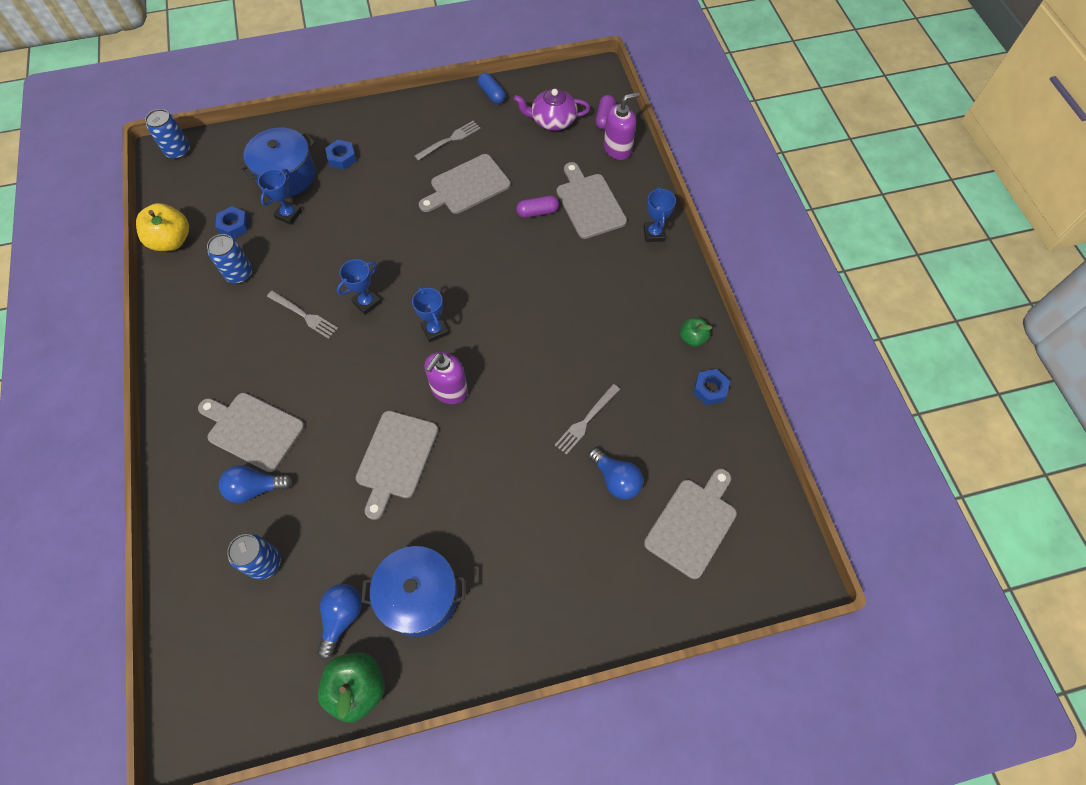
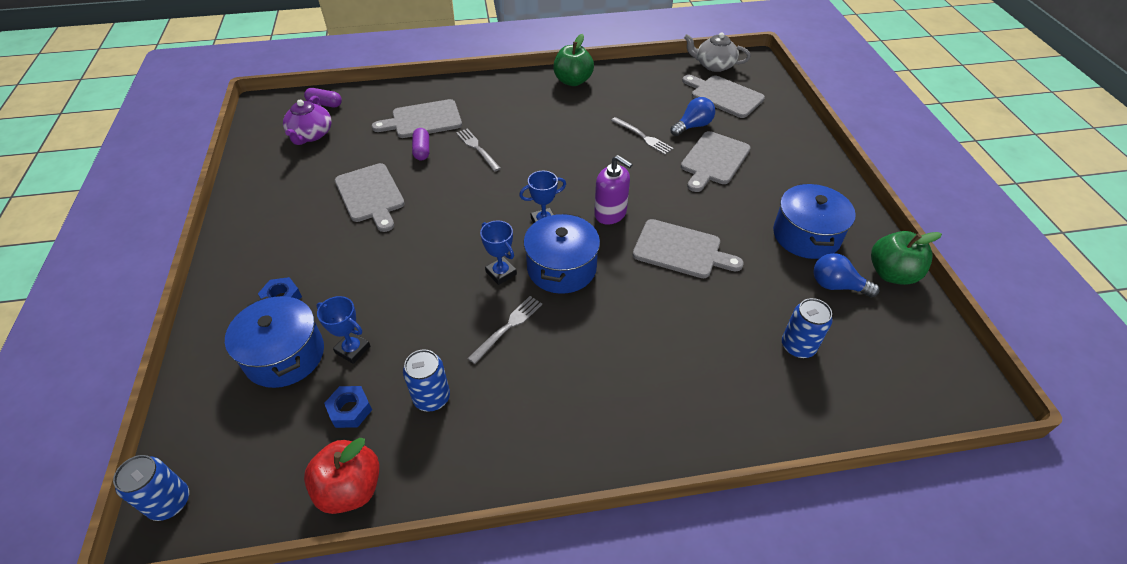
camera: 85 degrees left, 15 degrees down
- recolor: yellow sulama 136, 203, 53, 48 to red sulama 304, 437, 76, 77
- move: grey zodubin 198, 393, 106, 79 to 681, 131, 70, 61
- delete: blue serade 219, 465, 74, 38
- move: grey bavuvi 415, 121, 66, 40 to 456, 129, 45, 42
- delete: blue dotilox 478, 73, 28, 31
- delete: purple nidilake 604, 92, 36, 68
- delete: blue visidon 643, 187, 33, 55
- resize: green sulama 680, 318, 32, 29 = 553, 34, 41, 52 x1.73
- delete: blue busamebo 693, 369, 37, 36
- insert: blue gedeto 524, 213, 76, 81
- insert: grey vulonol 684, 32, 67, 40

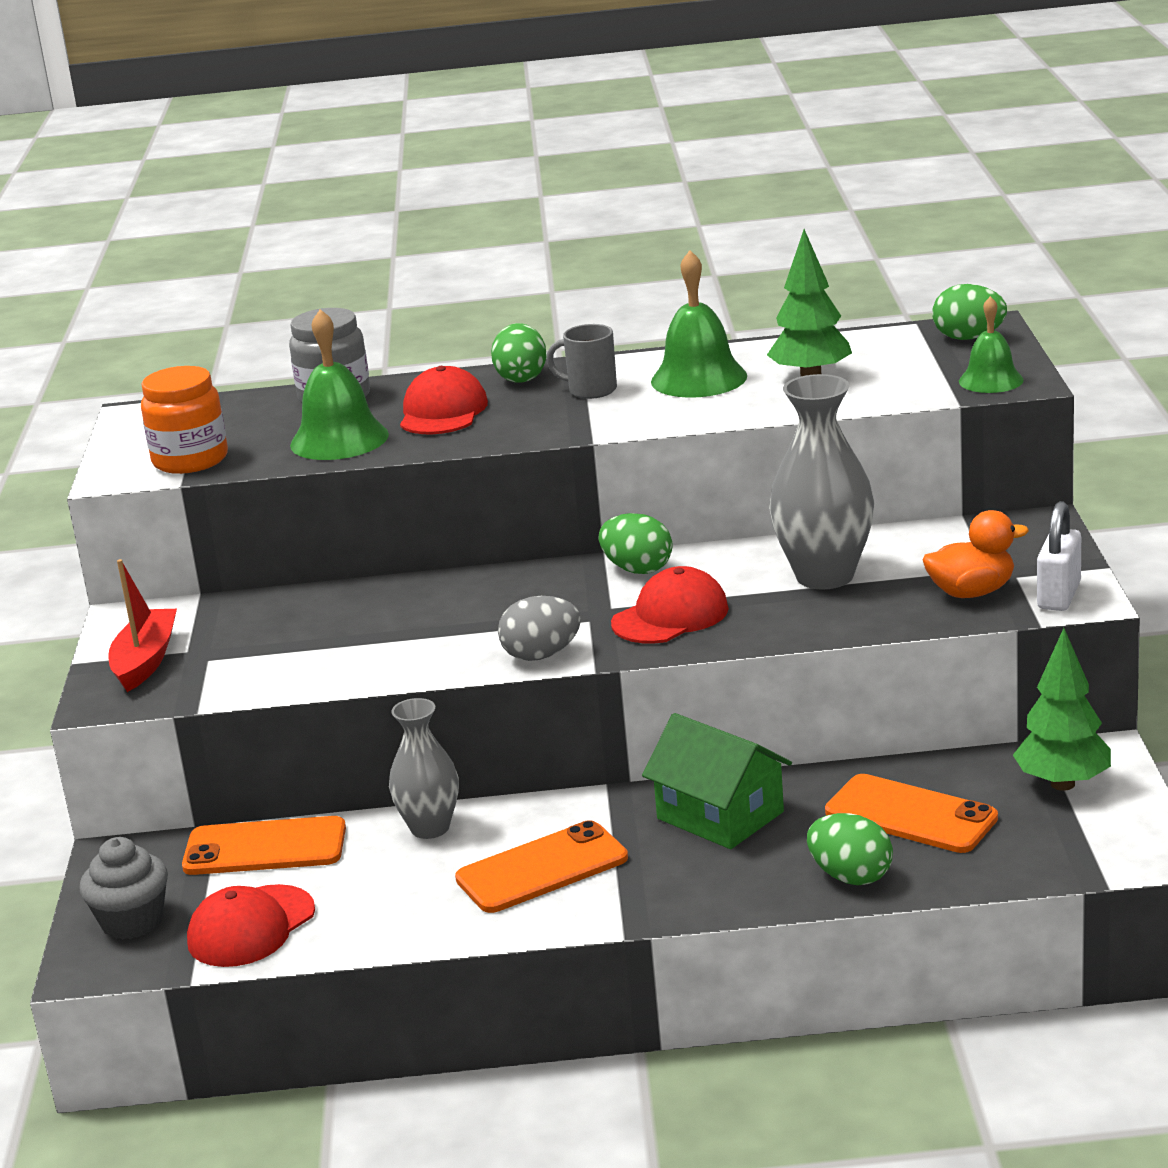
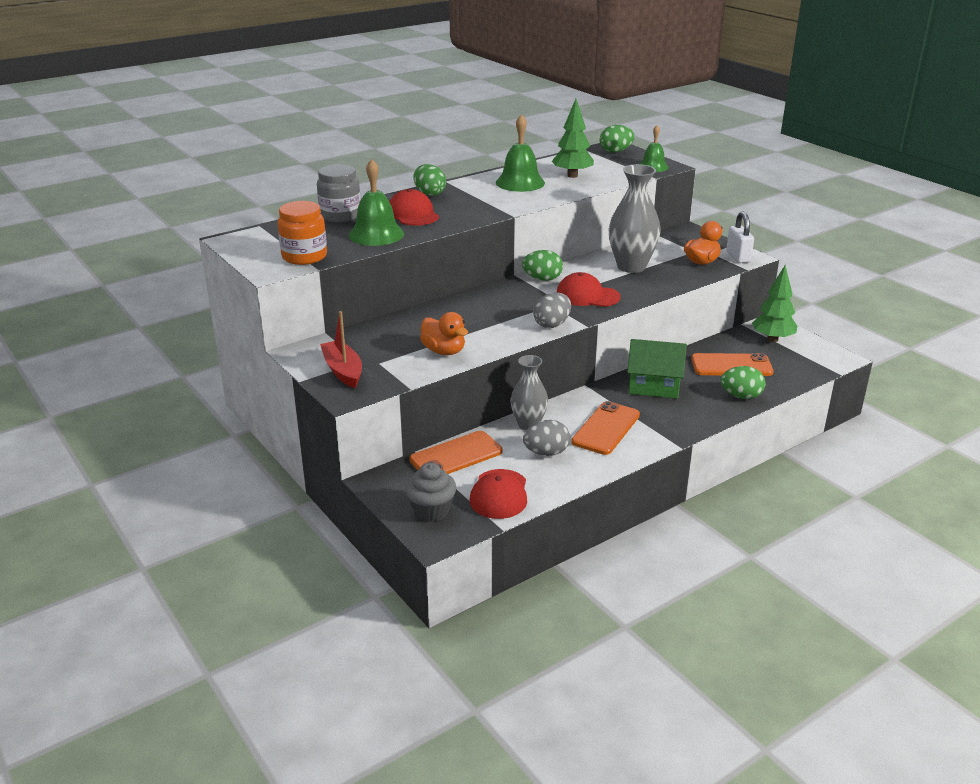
camera: 35 degrees left, 5 degrees up
- delete: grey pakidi 546, 324, 71, 75
- rotate: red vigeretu 611, 566, 118, 78 = 557, 272, 64, 35 90 degrees counterclockwise
- insert: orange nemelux 420, 312, 48, 43
- insert: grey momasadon 523, 420, 47, 36

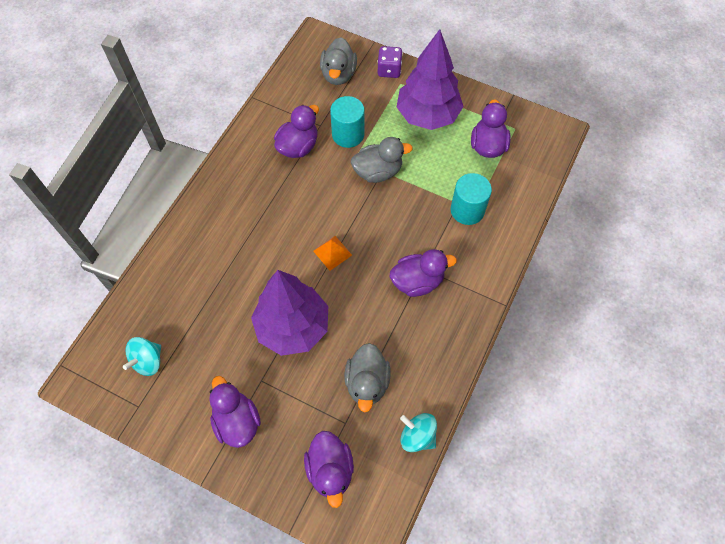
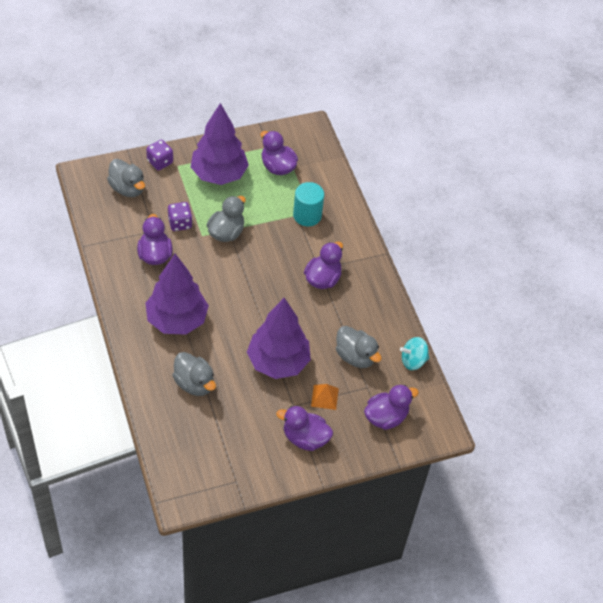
camera: 50 degrees left, 10 degrees down
- delete: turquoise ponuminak 123, 337, 38, 39
- rotate: purple nemelux 304, 431, 50, 77 = 364, 385, 55, 45 60 degrees counterclockwise
- move: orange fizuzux 313, 236, 39, 35 to 311, 384, 28, 26
- replace: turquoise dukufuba 330, 96, 35, 52 to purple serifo 168, 202, 24, 29
- insert: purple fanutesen 145, 254, 64, 81
- insert: grey nemelux 172, 352, 44, 44

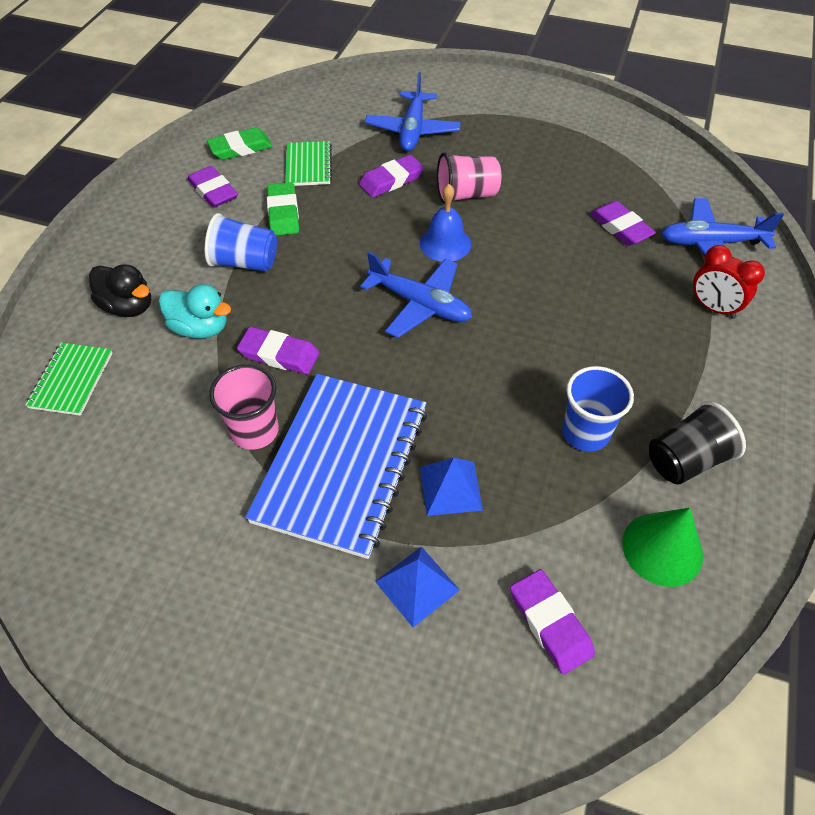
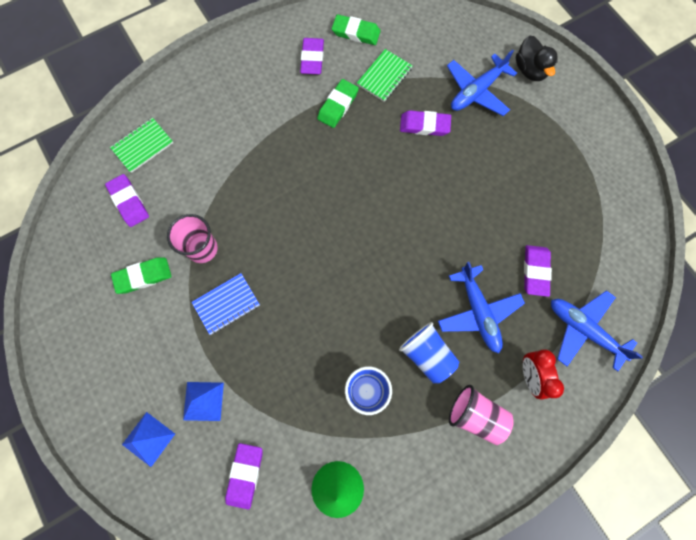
camera: 40 degrees right, 20 degrees up
- move: black nemelux 89, 264, 62, 53 to 516, 36, 42, 45
- delete: turquoise nemelux 159, 284, 72, 55
- move: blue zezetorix 205, 213, 72, 59 to 399, 322, 60, 62
- move: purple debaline 237, 327, 83, 47 to 105, 174, 44, 53
- resize: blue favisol 245, 374, 182, 185 = 192, 273, 68, 62 x0.49
- move: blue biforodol 360, 252, 112, 86 to 438, 262, 87, 91
- delete: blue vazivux 420, 184, 51, 78
- move: blue fizuzux 420, 458, 63, 58 to 122, 412, 53, 55
- move: pink zezetorix 437, 152, 64, 52 to 449, 385, 65, 60
- delete: black zezetorix 649, 401, 97, 84
- insert: green debaline 111, 258, 61, 36

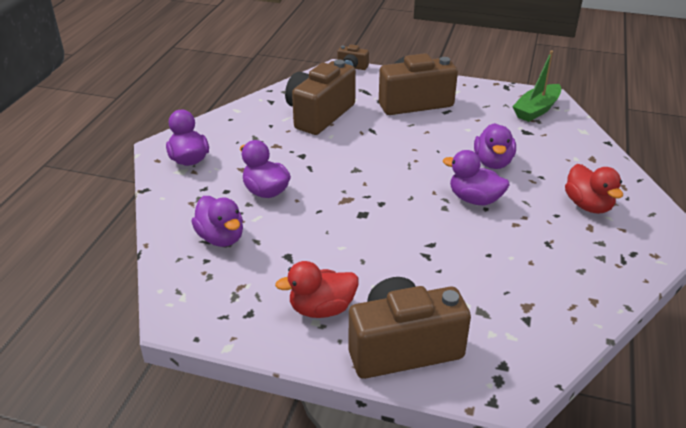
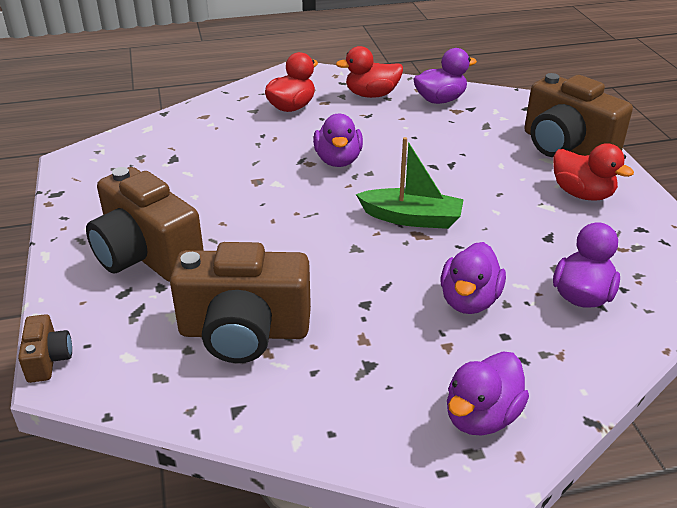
camera: 120 degrees left, 0 degrees up
- move: purple nemelux 474, 123, 42, 46 to 413, 48, 64, 56
- move: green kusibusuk 512, 50, 49, 72 to 356, 137, 108, 92
- insert: red nemelux 336, 46, 67, 52

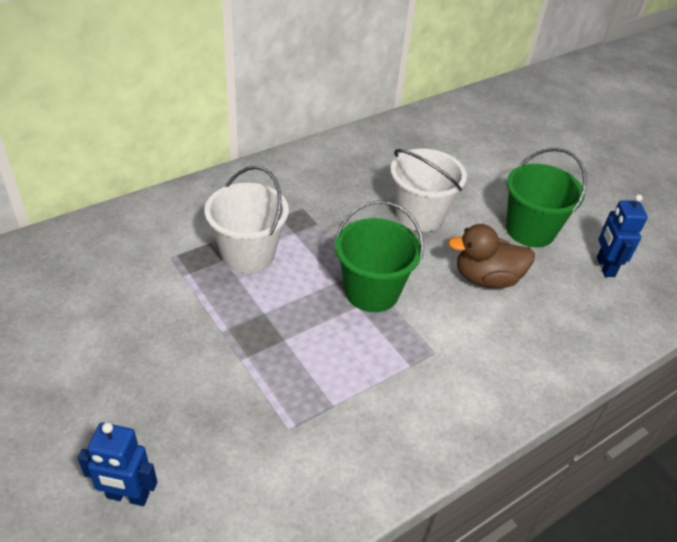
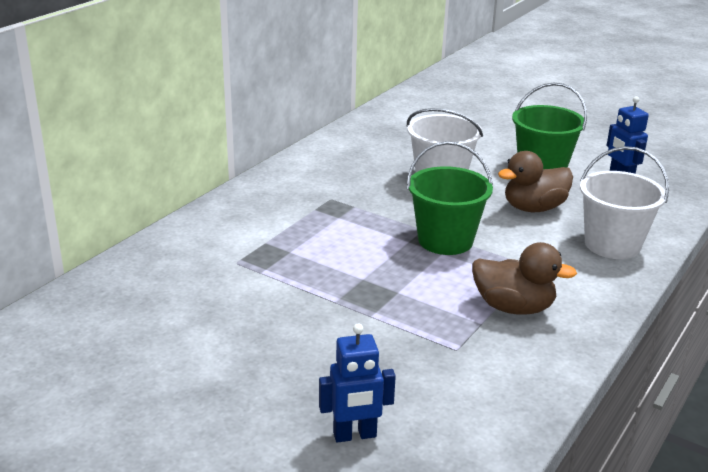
camera: 20 degrees left, 15 degrees down
- move: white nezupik 204, 166, 85, 107 to 580, 146, 89, 113
- insert: brown nemelux 472, 242, 105, 73

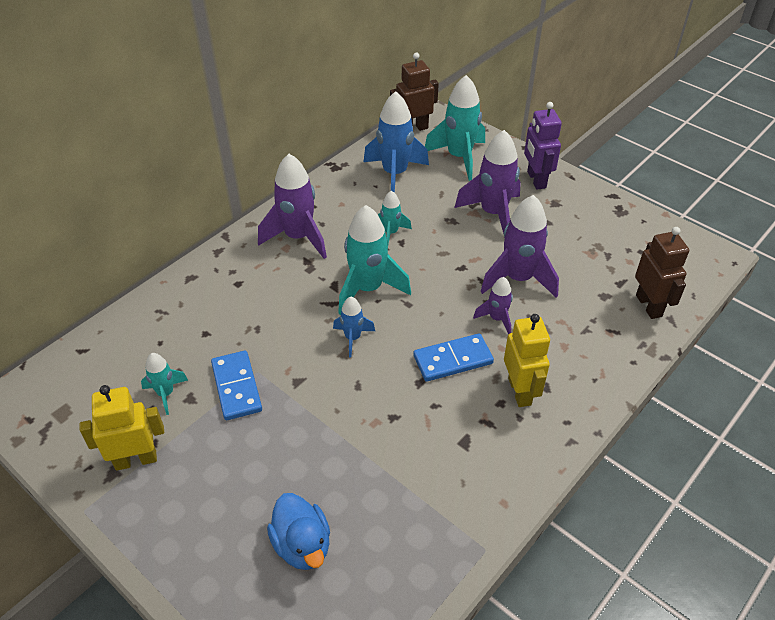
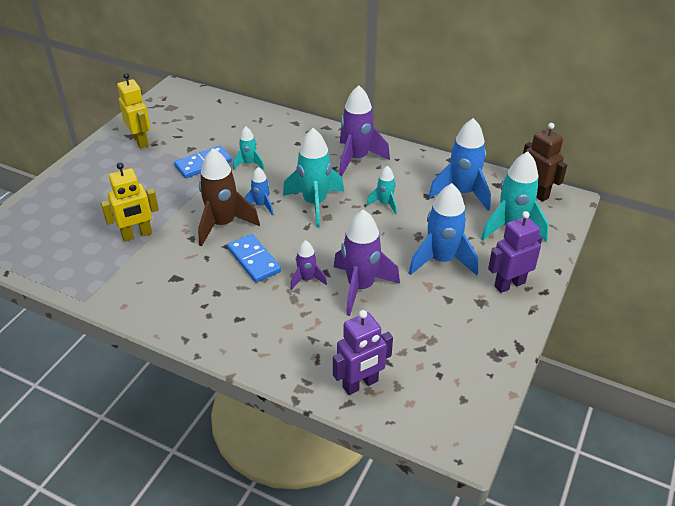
camera: 75 degrees right, 5 degrees down
- move: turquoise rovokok 141, 353, 47, 62 to 233, 126, 31, 44
- delete: blue nemelux 267, 493, 63, 77
- recolor: purple rovokok 454, 130, 67, 108 to blue rovokok 409, 183, 69, 92
- move: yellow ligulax 504, 314, 46, 93 to 101, 163, 58, 79
- recolor: brown ligulax 635, 227, 54, 92 to purple ligulax 333, 310, 60, 85
- insert: brown rovokok 198, 148, 62, 98

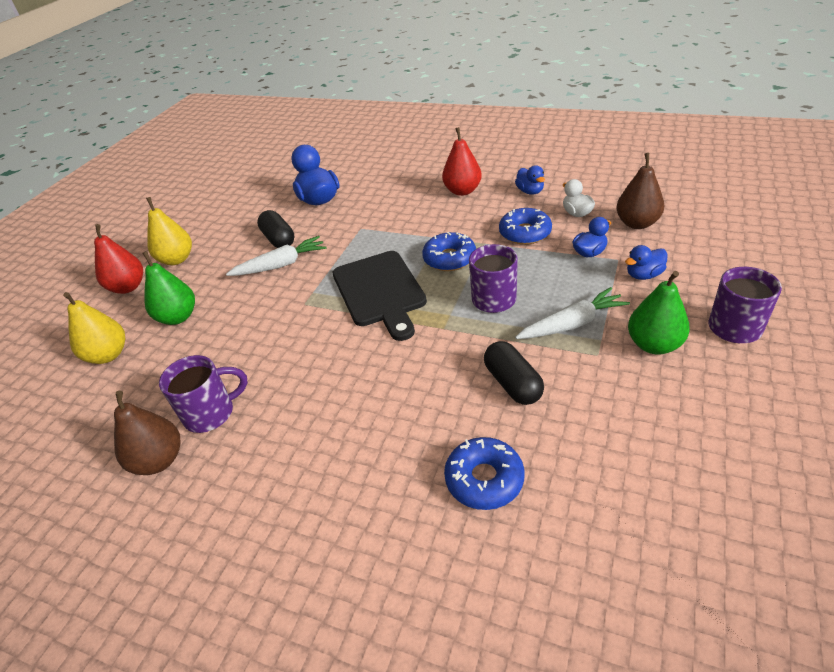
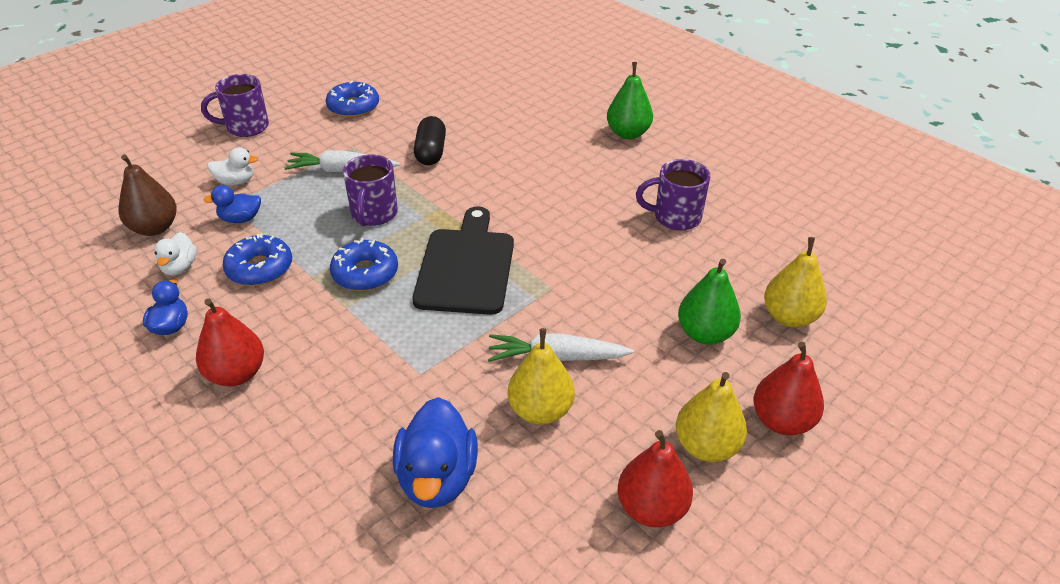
camera: 160 degrees left, 0 degrees up
- delete: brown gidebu 114, 391, 67, 84
- replace: black dotilox 257, 210, 38, 38 to yellow gidebu 508, 328, 67, 96
- move: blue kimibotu 444, 437, 80, 73 to 326, 81, 53, 37
- recolor: blue nemelux 625, 245, 42, 35 to white nemelux 208, 147, 50, 38
- move: green gidebu 628, 271, 62, 84 to 607, 62, 46, 77
- insert: red gidebu 618, 430, 75, 97

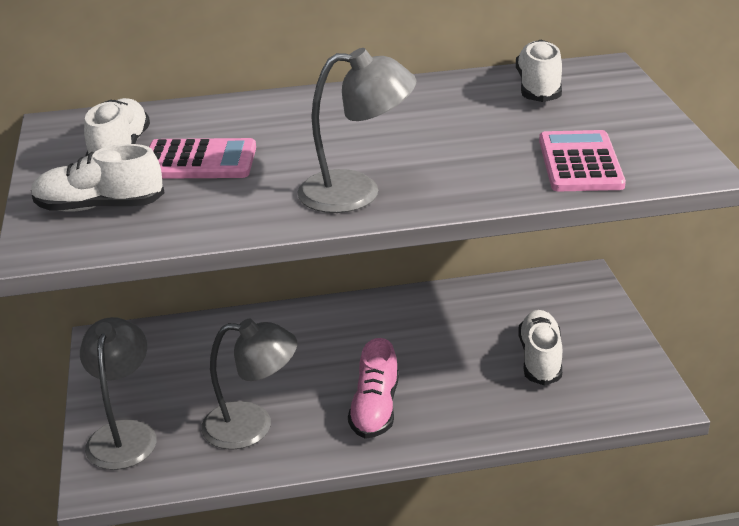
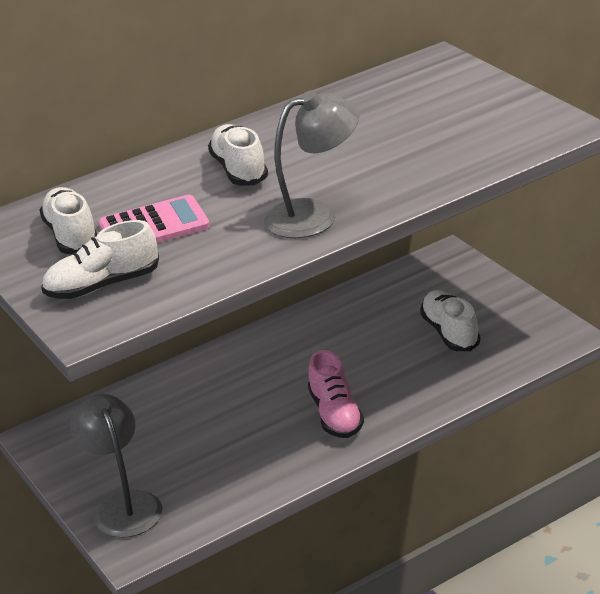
camera: 20 degrees left, 0 degrees up
- delete: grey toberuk 201, 319, 96, 131
- move: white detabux 516, 40, 46, 62 to 208, 124, 60, 62
- delete: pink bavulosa 539, 130, 87, 61

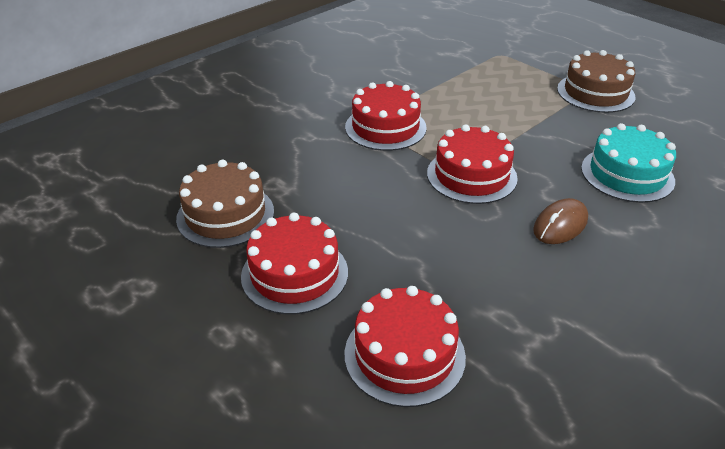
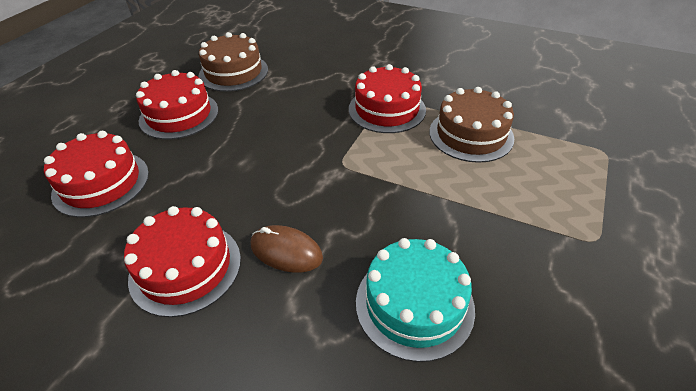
camera: 70 degrees right, 5 degrees up
- move: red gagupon 427, 124, 91, 80 to 124, 206, 117, 111
- move: brown gagupon 557, 50, 78, 63 to 429, 87, 85, 76

